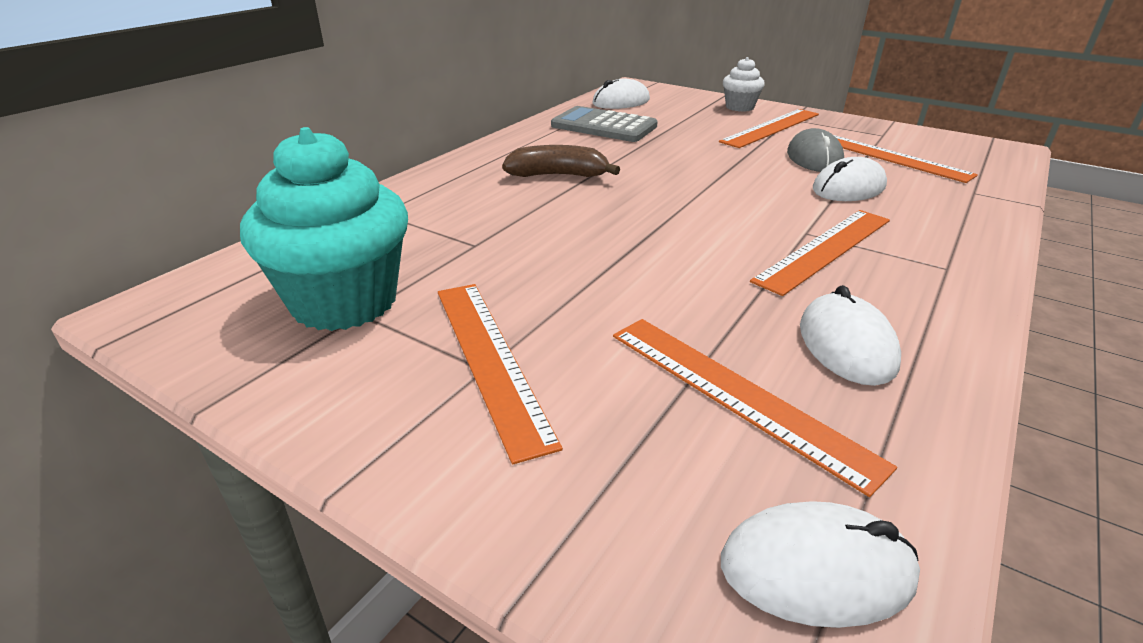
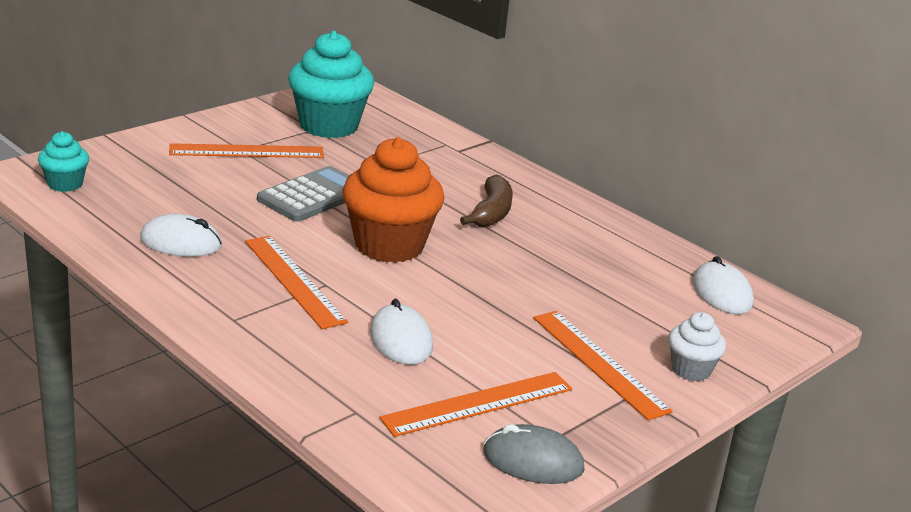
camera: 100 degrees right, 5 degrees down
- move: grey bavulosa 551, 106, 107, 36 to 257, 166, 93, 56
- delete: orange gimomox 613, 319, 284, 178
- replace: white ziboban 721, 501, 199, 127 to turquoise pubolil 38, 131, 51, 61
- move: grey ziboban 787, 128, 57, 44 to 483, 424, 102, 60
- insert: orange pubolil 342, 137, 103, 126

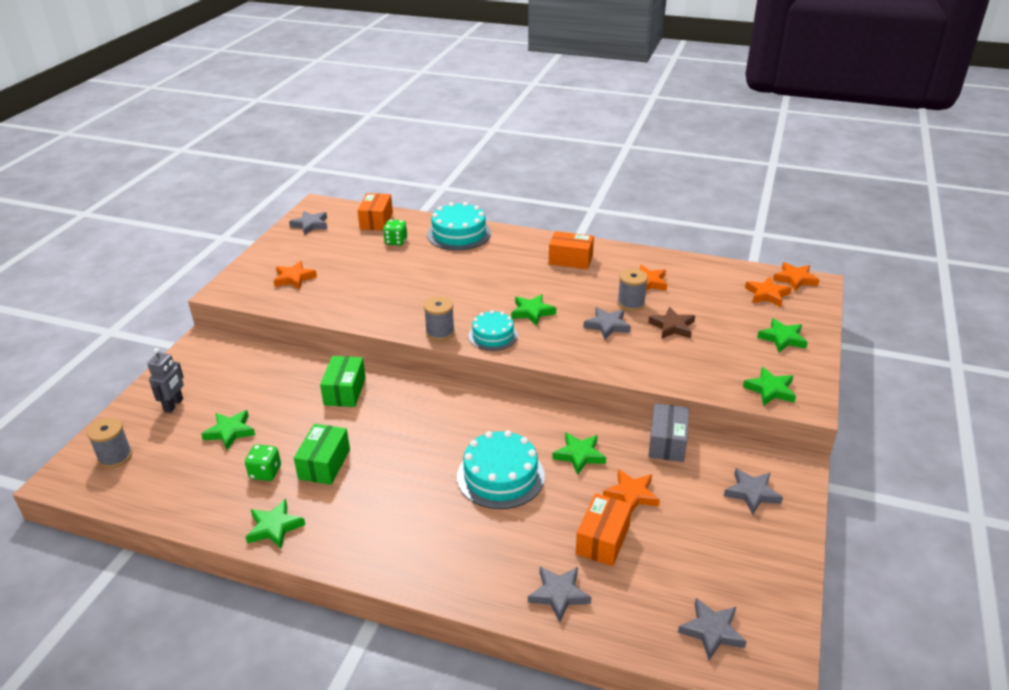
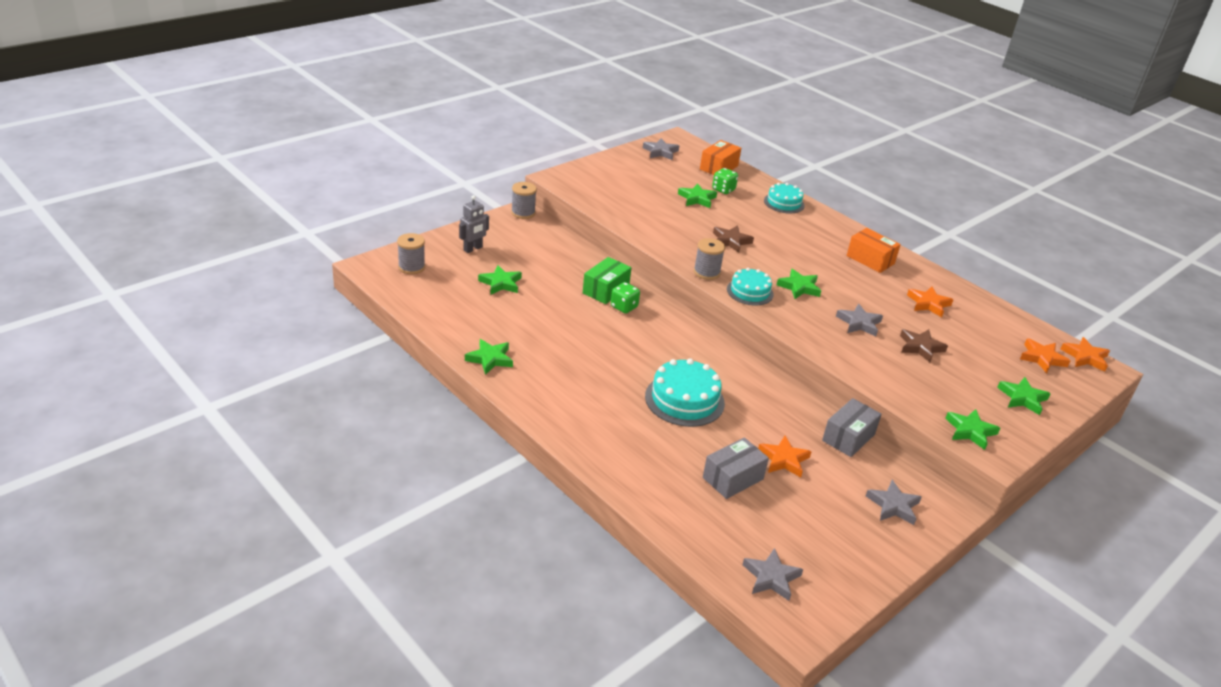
camera: 25 degrees right, 0 degrees up
- move: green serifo 245, 444, 36, 37 to 611, 282, 29, 31
- delete: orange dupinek 274, 261, 43, 28
- delete: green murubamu 294, 424, 56, 61
- resize: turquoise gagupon 427, 202, 64, 48 = 764, 183, 40, 31 x0.65
- delete: grey dupinek 528, 567, 63, 55
- move: green dupinek 552, 432, 54, 43 to 678, 183, 39, 25
- recolor: orange murubamu 576, 493, 56, 73 to grey murubamu 703, 437, 66, 62
- move: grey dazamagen 617, 269, 31, 42 to 511, 182, 26, 37
- insert: brown dupinek 713, 225, 41, 28

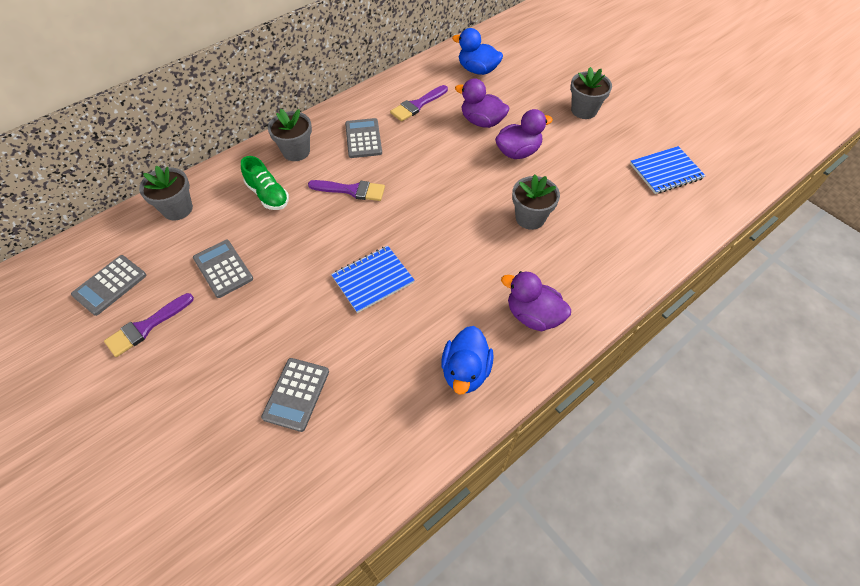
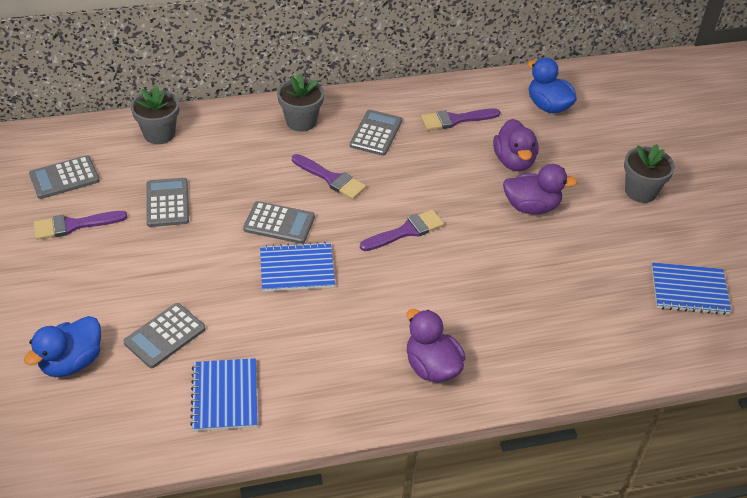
camera: 25 degrees right, 10 degrees down
- delete: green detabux 241, 156, 48, 54
- move: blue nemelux 441, 326, 53, 69 to 24, 316, 77, 61
- rotate: purple nemelux 455, 78, 54, 50 = 493, 119, 45, 52 150 degrees counterclockwise
- delete: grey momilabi 512, 175, 48, 55
- insert: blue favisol 190, 358, 68, 73
- insert: grey bavulosa 243, 201, 72, 43
- insert: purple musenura 360, 210, 84, 41

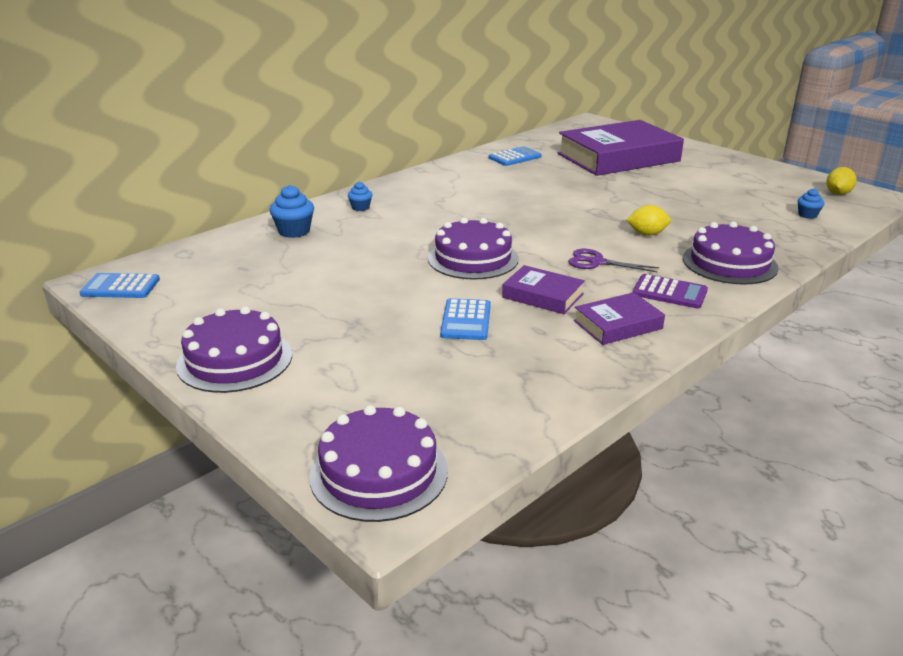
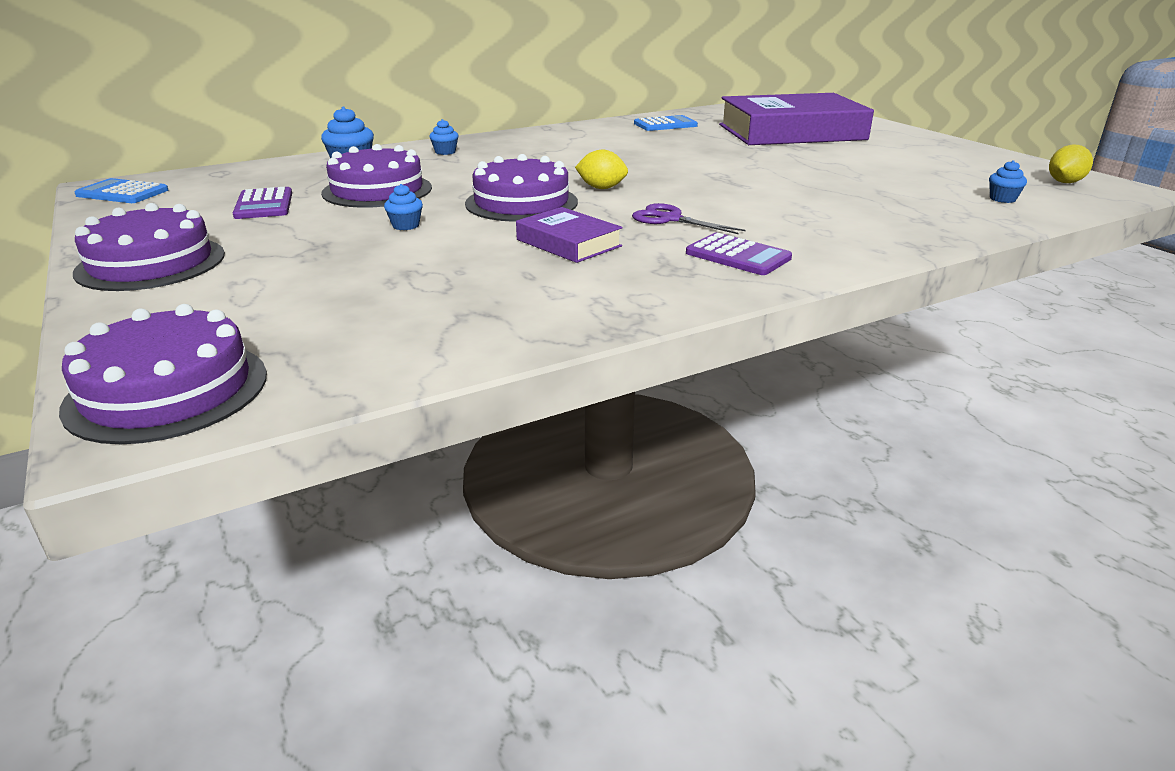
camera: 15 degrees right, 0 degrees up
- delete: blue bavulosa 440, 298, 51, 42
- delete: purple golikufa 574, 292, 91, 53
- move: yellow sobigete 627, 205, 44, 30 to 575, 150, 53, 39
- move: purple gagupon 683, 221, 96, 64 to 321, 144, 111, 64
- insert: purple bavulosa 233, 187, 59, 32
- insert: blue pubolil 384, 184, 39, 46

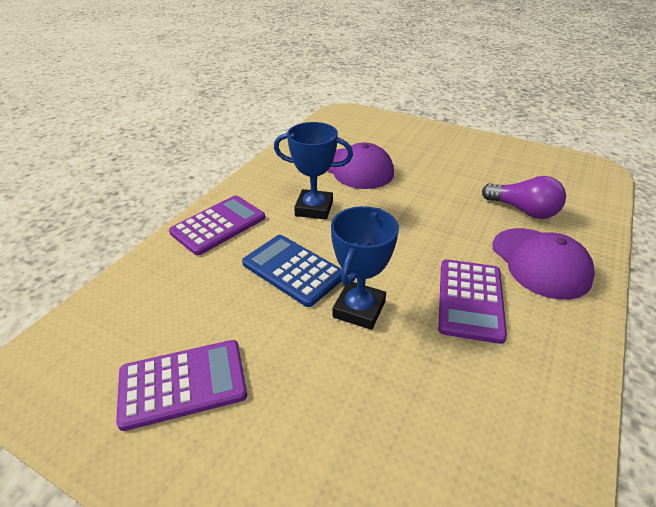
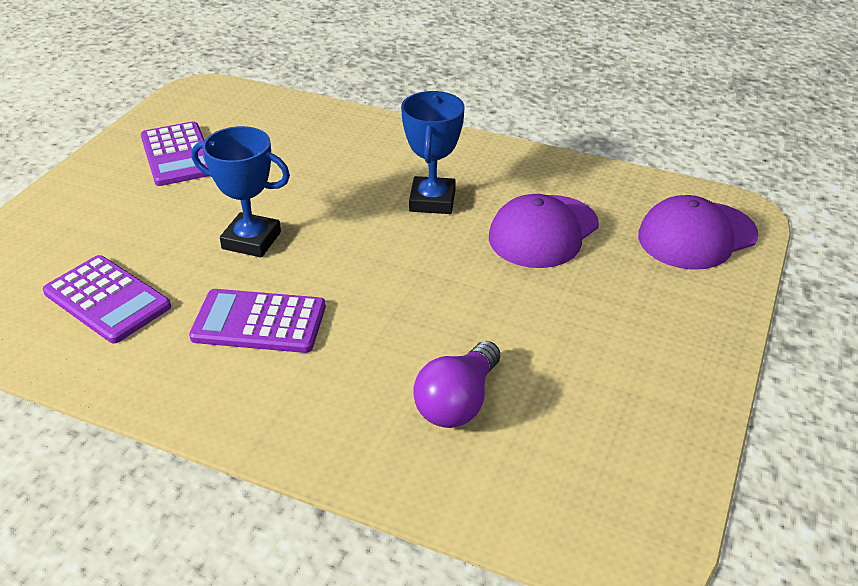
camera: 85 degrees right, 0 degrees up
- move: purple bavulosa 169, 195, 96, 60 to 43, 255, 128, 89
- delete: blue bavulosa 242, 235, 100, 72
- move: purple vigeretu 492, 228, 103, 72 to 638, 195, 120, 75

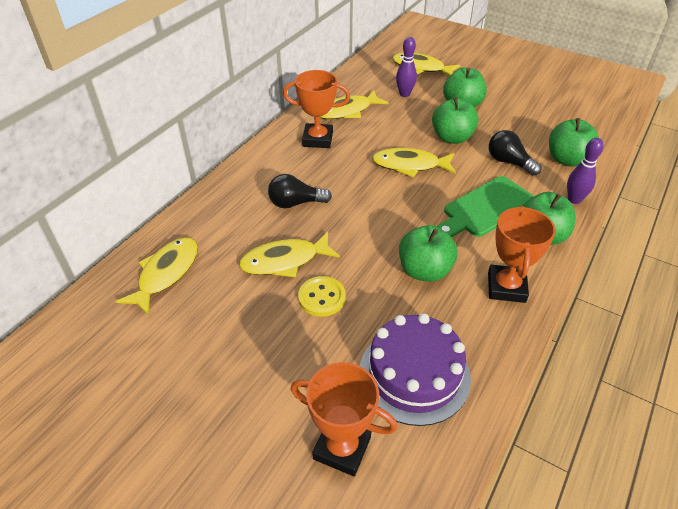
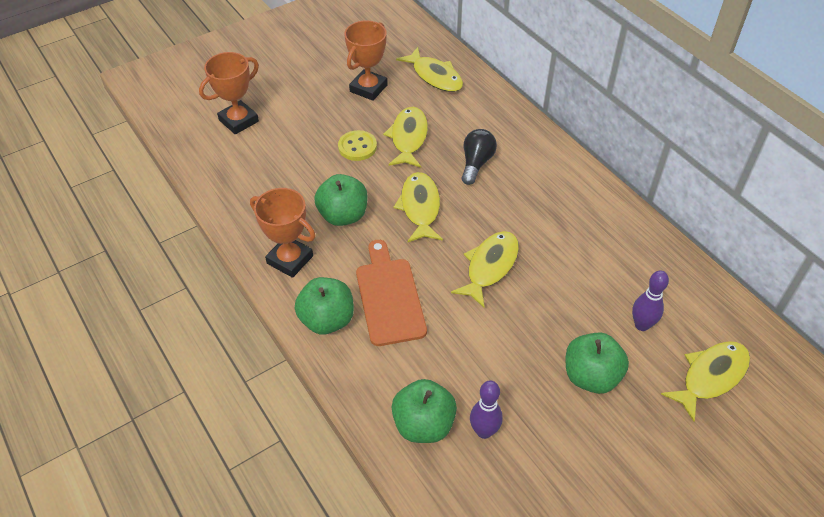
camera: 115 degrees right, 5 degrees up
- move: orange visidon 283, 70, 67, 78 to 344, 21, 44, 80
- move: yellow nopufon 320, 90, 68, 29 to 393, 172, 50, 71
- delete: purple gagupon 360, 313, 111, 113
- delete: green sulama 432, 97, 47, 47
- recolor: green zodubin 437, 176, 97, 62 to orange zodubin 356, 240, 71, 106
- delete: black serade 489, 130, 52, 46
- move: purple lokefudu 567, 138, 37, 66 to 470, 381, 33, 58

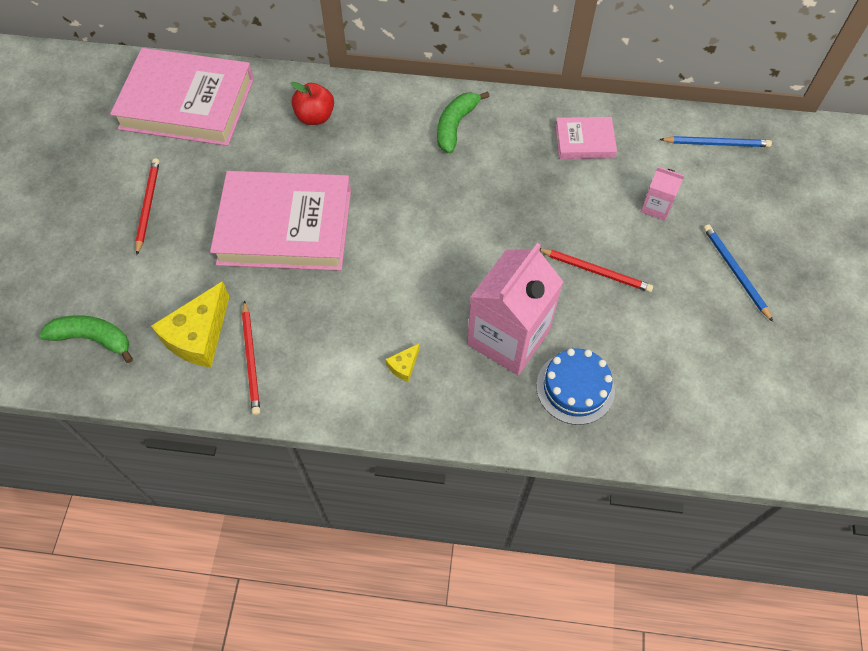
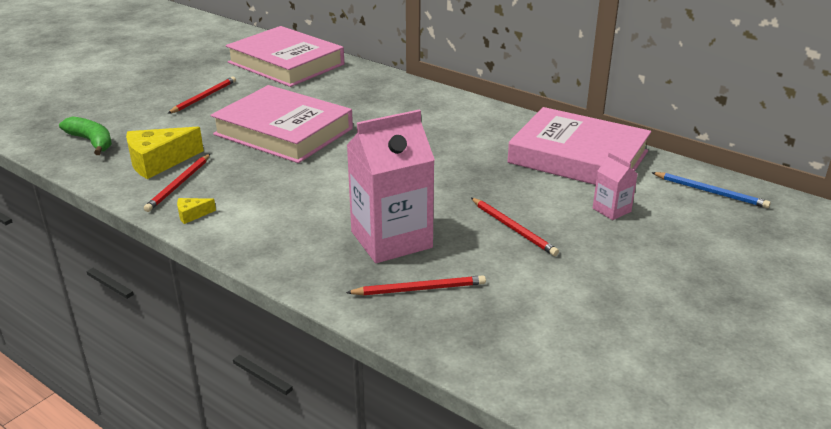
camera: 30 degrees right, 30 degrees down
- delete: red sulama 291, 82, 43, 43
- move: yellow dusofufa 386, 344, 34, 38 to 177, 198, 39, 26
- delete: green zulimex 437, 91, 53, 63
- replace: blue gagupon 536, 348, 79, 77 to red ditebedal 346, 275, 140, 20
- resize: pink golikufa 555, 117, 62, 42 = 507, 107, 144, 78 x2.09
- delete: blue ditebedal 703, 224, 70, 98

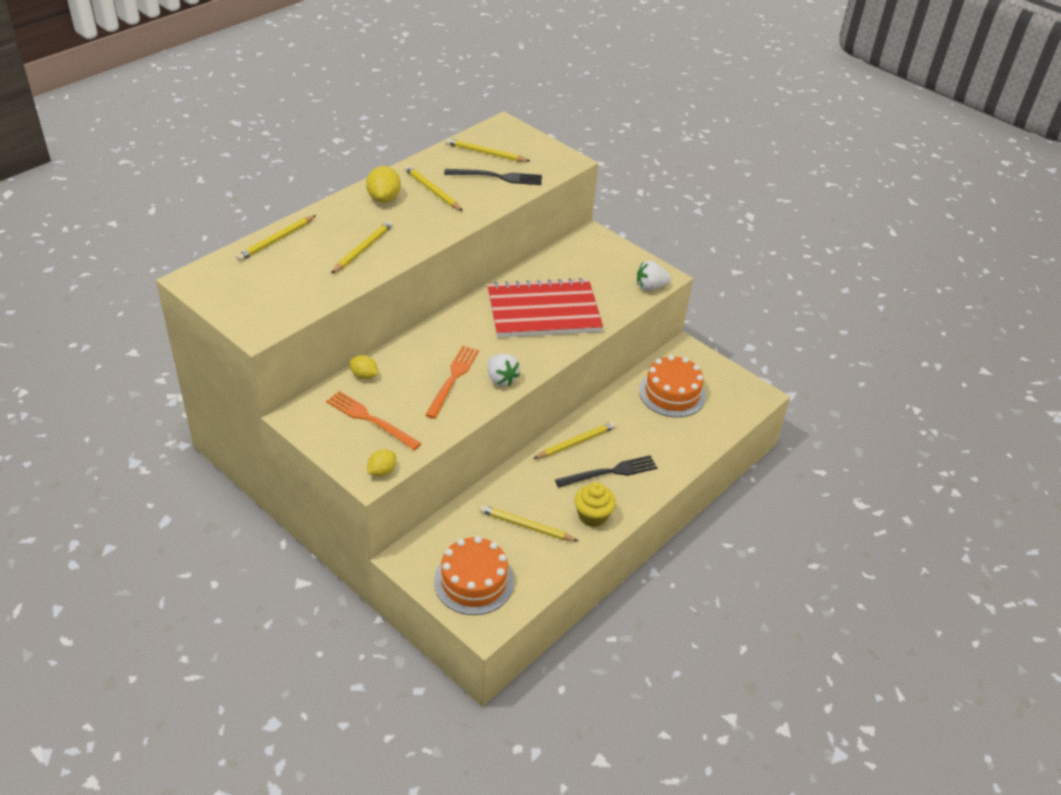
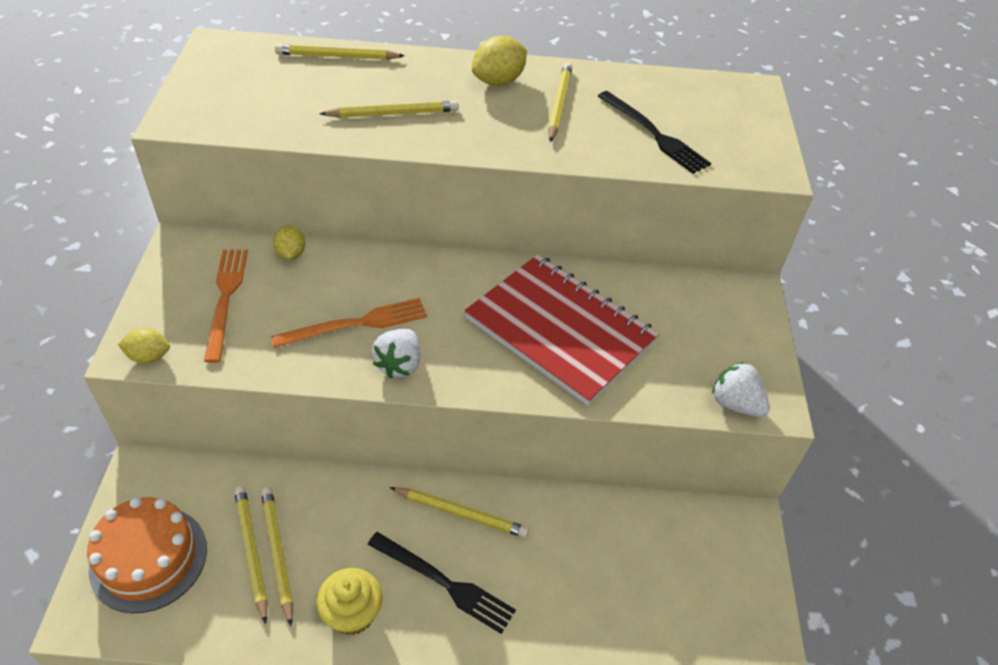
camera: 50 degrees right, 5 degrees up
- move: yellow ditebedal 446, 138, 84, 24 to 234, 486, 34, 138
- delete: orange gagupon 639, 355, 67, 62

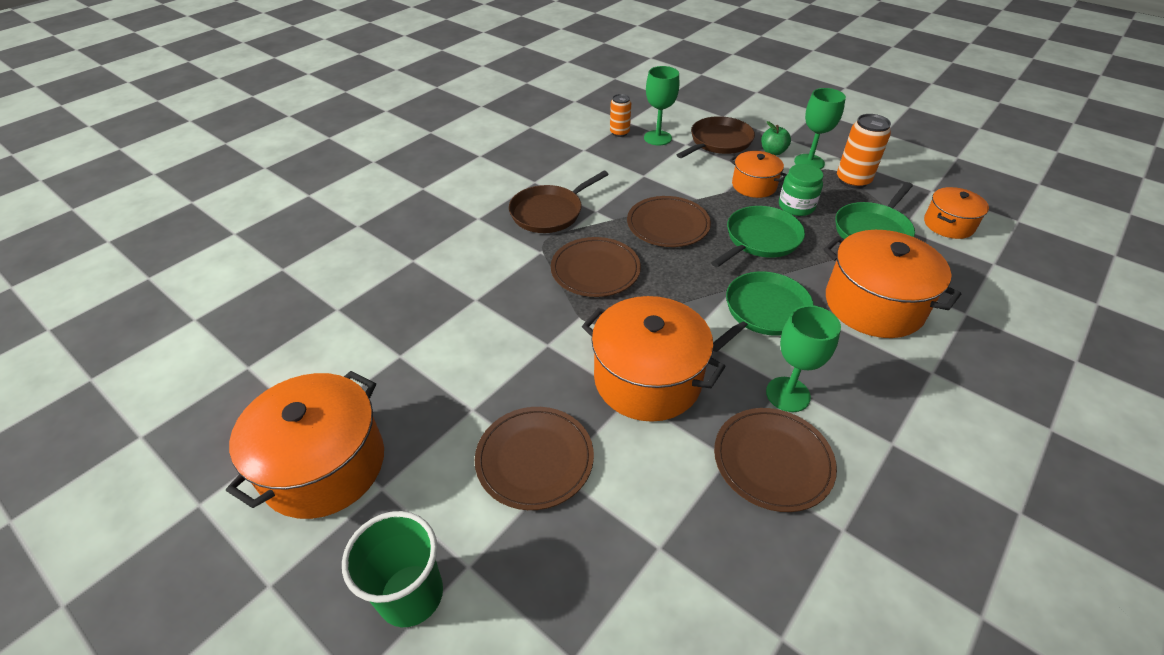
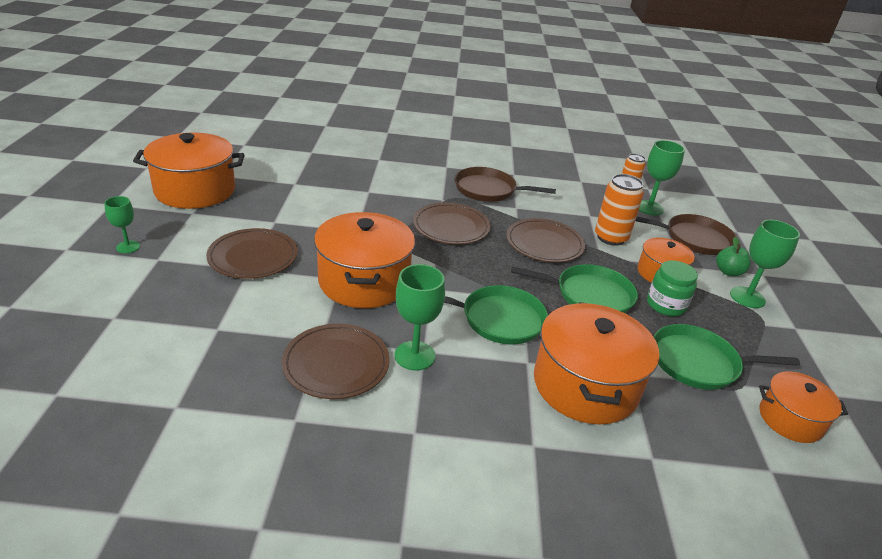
camera: 50 degrees right, 10 degrees down
- replace: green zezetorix 342, 511, 101, 116 to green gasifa 104, 196, 36, 57
- move: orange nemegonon 837, 114, 54, 75 to 595, 174, 49, 72

